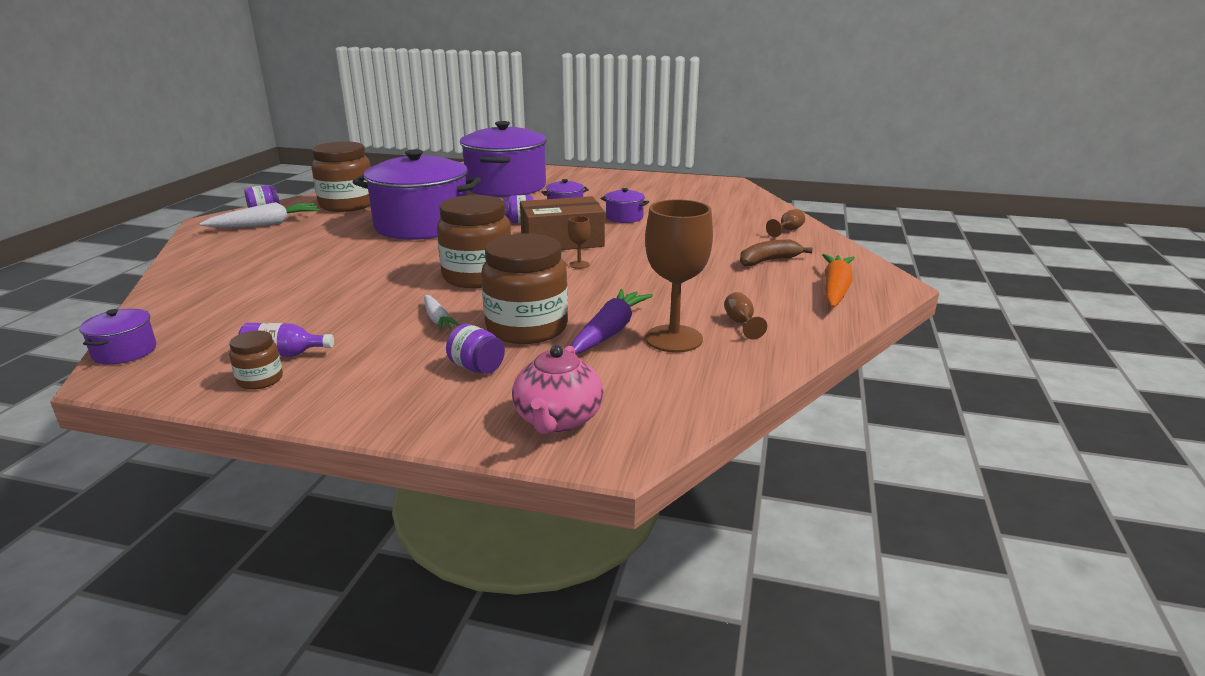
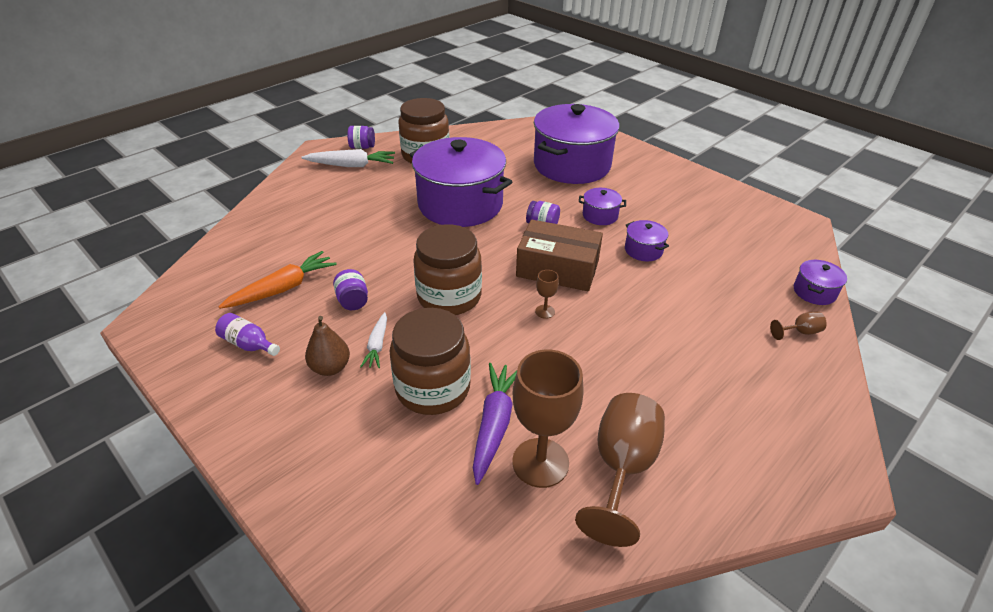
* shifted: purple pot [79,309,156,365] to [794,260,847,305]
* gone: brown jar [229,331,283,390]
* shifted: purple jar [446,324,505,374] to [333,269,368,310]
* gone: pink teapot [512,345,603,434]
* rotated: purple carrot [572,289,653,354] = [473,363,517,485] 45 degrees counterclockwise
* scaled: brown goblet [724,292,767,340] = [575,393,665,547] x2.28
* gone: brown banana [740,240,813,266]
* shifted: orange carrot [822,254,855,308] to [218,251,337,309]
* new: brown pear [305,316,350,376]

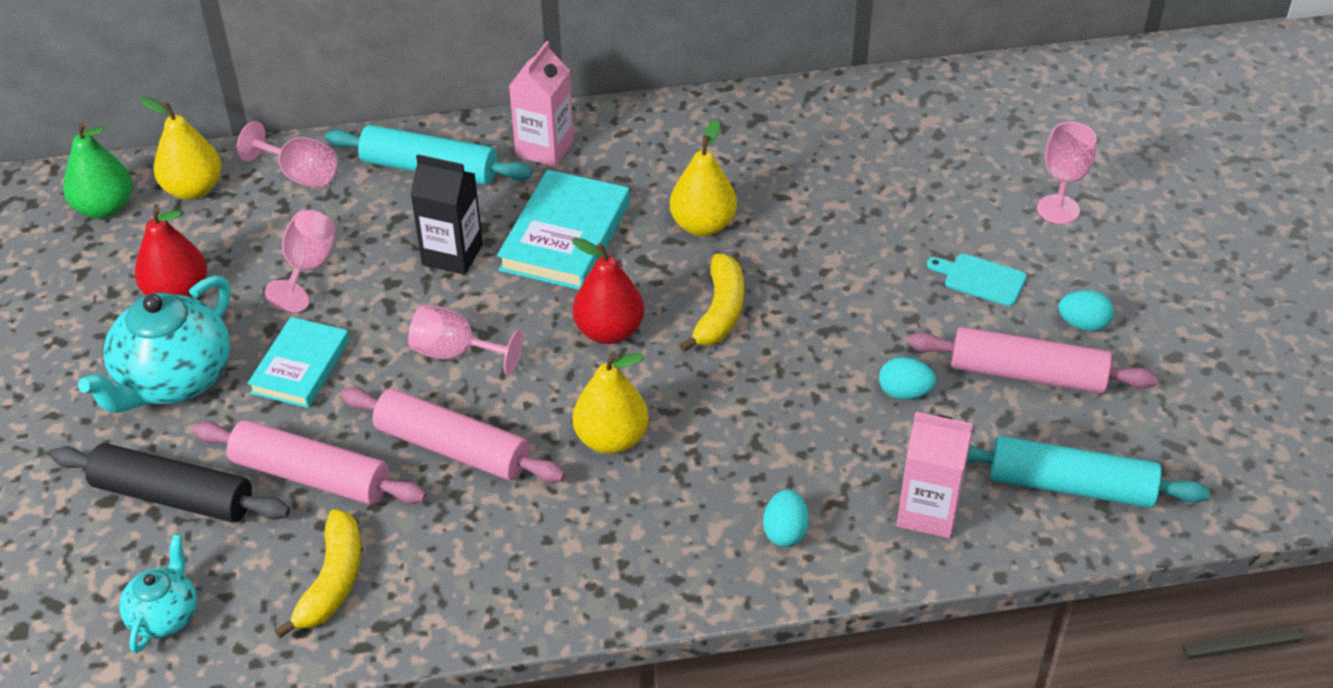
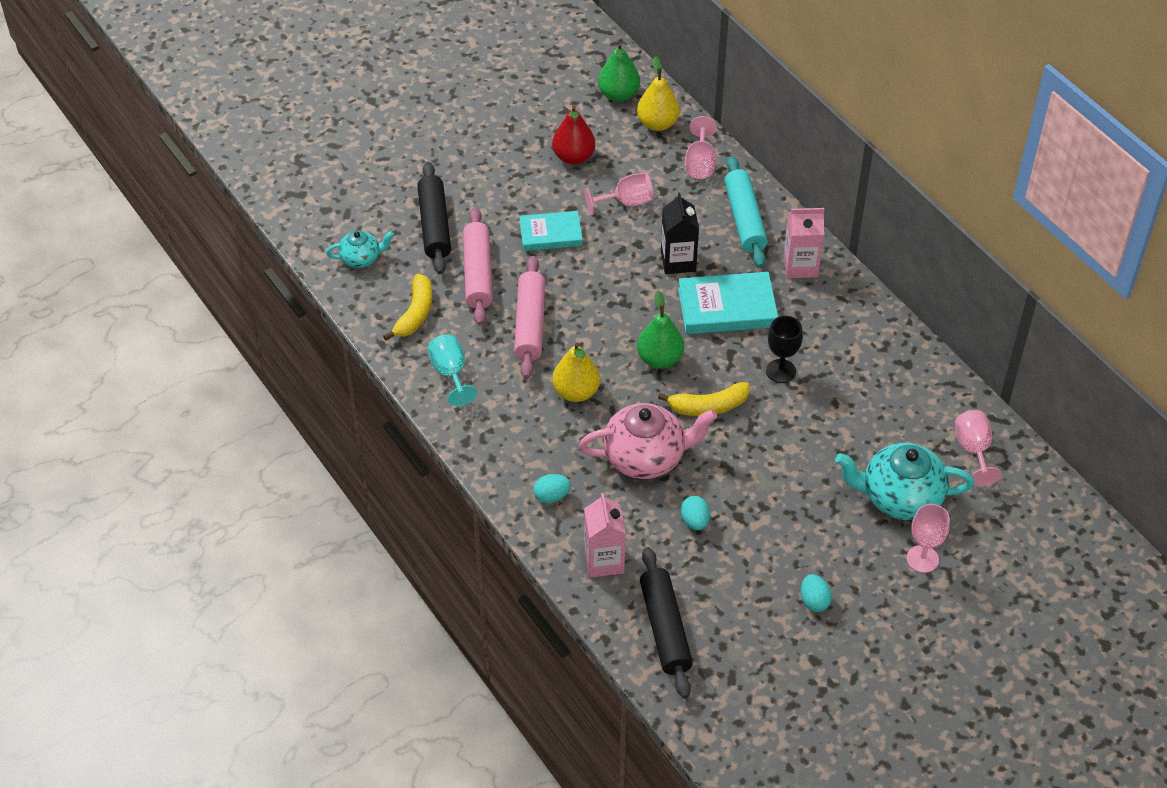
* shifted: turquoise teapot [78,275,230,413] to [835,443,974,520]
* rotated: yellow banana [274,509,361,638] = [383,274,432,340] 60 degrees counterclockwise
* shifted: pink goblet [408,304,523,375] to [955,410,1002,486]
* repainted: red pear [571,237,644,344] to green pear [637,291,684,369]
* swapped: yellow pear [670,119,737,236] to black goblet [766,316,803,383]
* gone: pink rolling pin [907,327,1158,394]
* gone: turquoise cutting board [927,254,1027,306]
* repainted: turquoise rolling pin [967,436,1210,508] to black rolling pin [640,547,693,699]
* new: turquoise goblet [428,334,477,406]
* new: pink teapot [579,403,717,479]

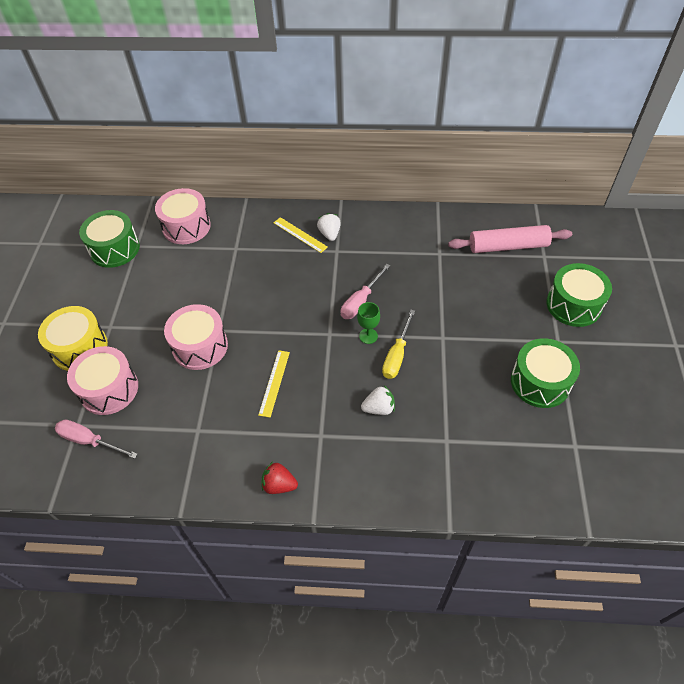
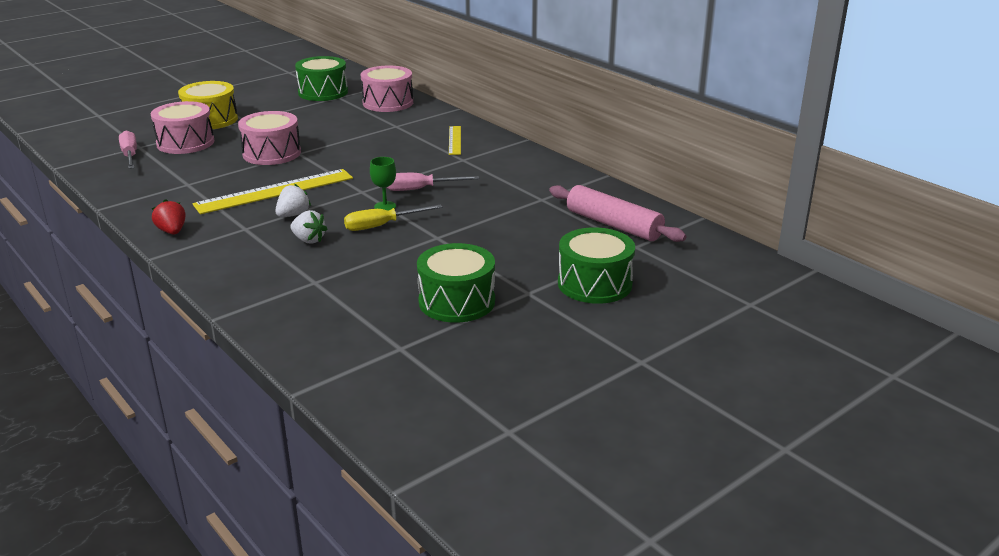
* scaled: yellow ruler [258,350,290,418] = [192,169,353,214] x1.91
* shifted: white strawberry [317,213,341,241] to [275,184,311,217]

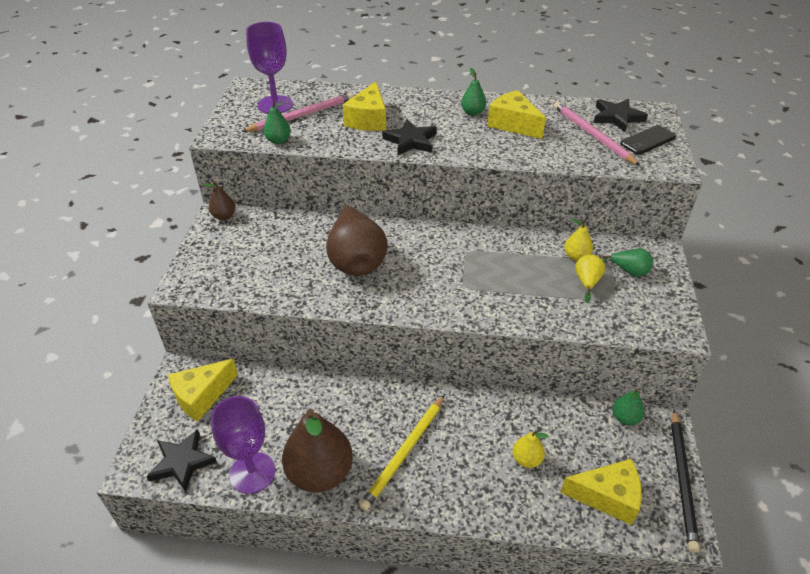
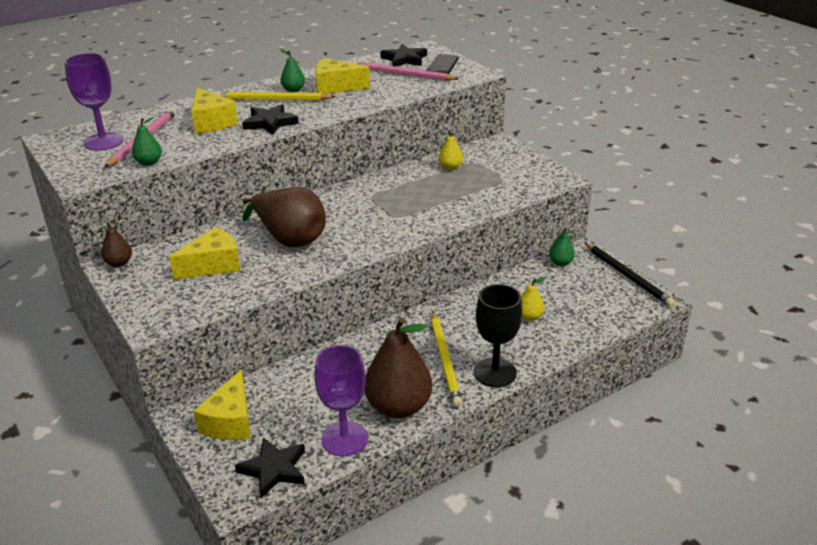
* shifted: yellow cheese [560,459,642,525] to [169,227,240,279]
* gone: yellow pear [575,254,605,303]
* gone: green pear [602,248,653,277]
* new: yellow pencil [215,92,336,100]
* new: black goblet [474,284,522,387]

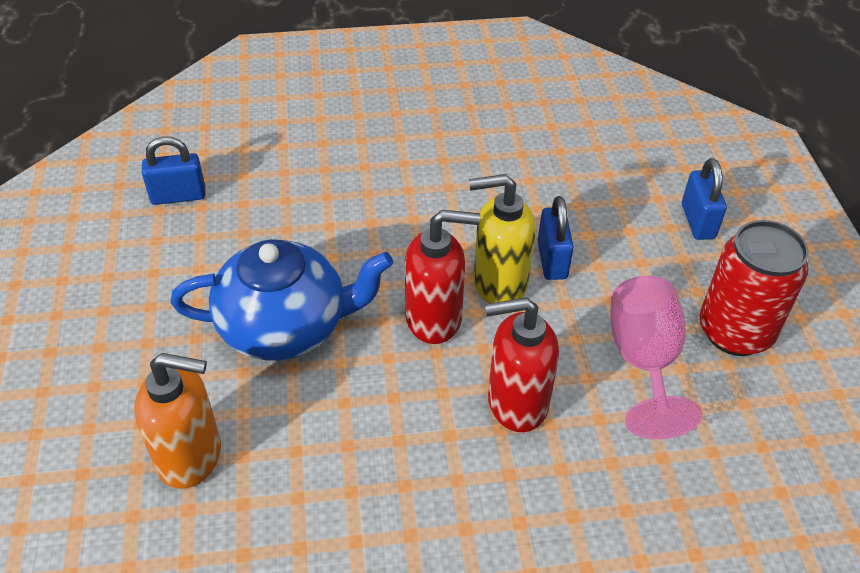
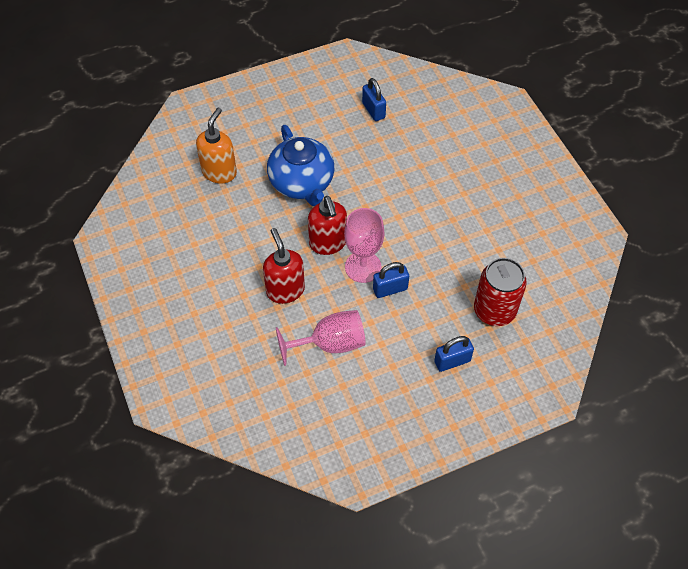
* rotated: orange soap dispenser [134,353,221,489] = [196,108,237,184] 150 degrees counterclockwise
* swapped: yellow soap dispenser [469,174,536,303] to pink goblet [344,208,384,283]
* shifted: red can [699,220,809,356] to [474,258,527,326]

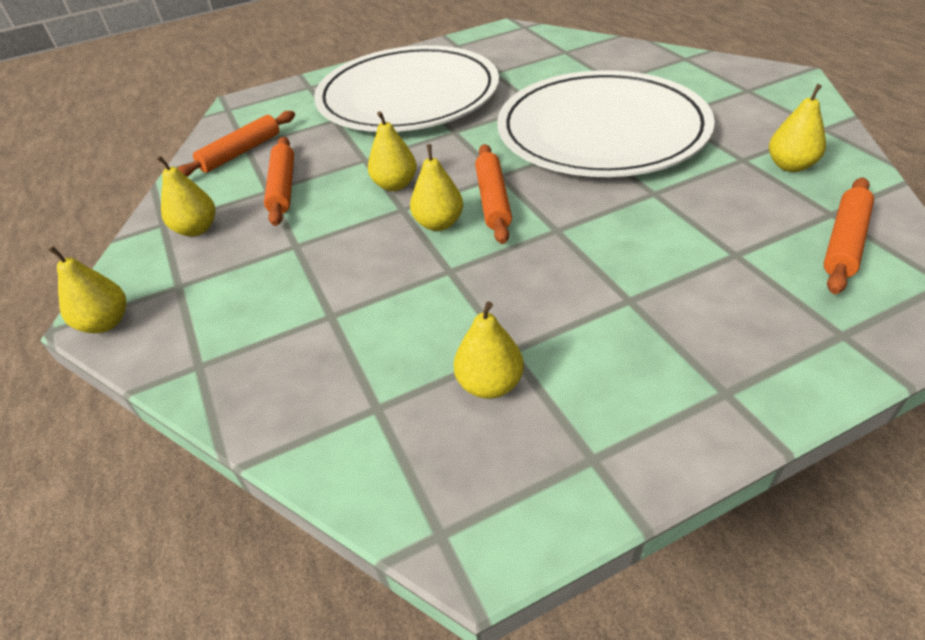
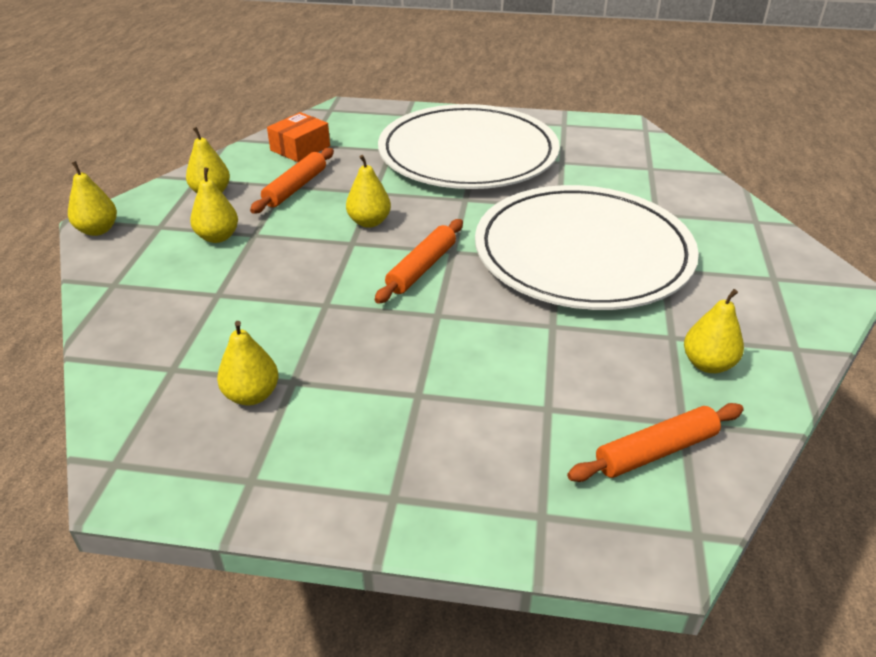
* swapped: orange rolling pin [177,111,295,177] to orange box [267,112,330,162]
* shifted: yellow pear [410,144,463,231] to [190,168,238,243]

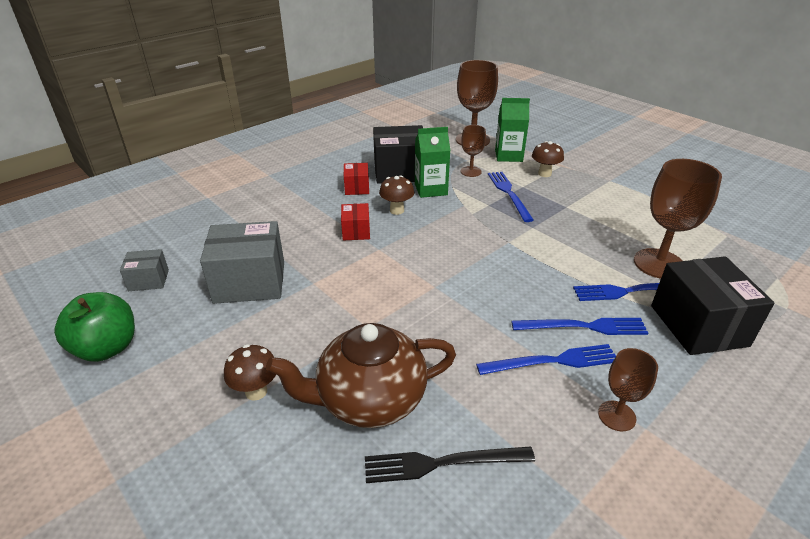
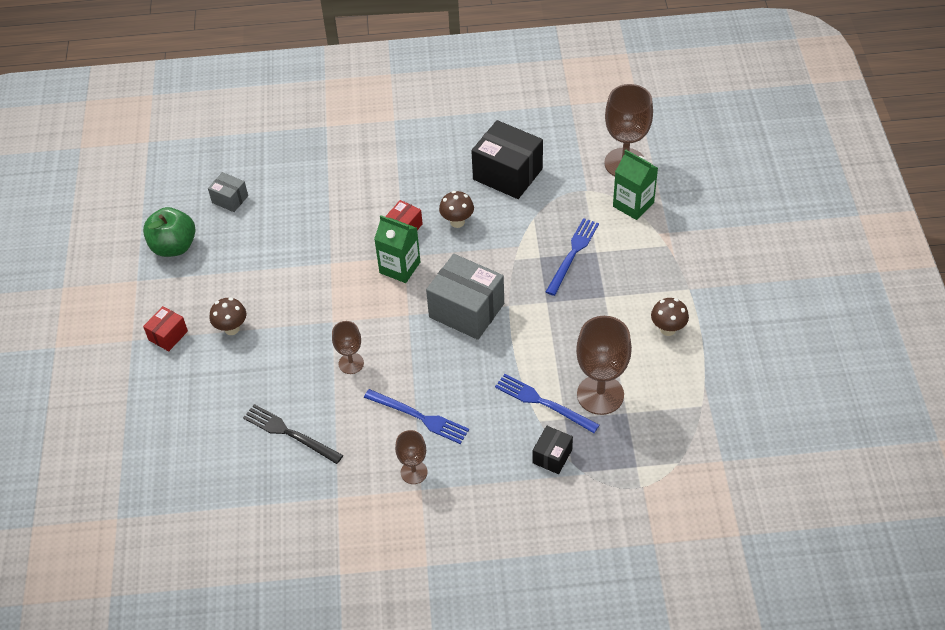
* shifted: grey box [200,221,284,304] to [426,254,504,340]
* gone: brown teapot [266,323,456,428]
* shifted: red box [344,163,369,195] to [143,306,188,351]
* shifted: green carton [415,127,451,198] to [374,215,421,283]
* shifted: brown goblet [460,125,486,177] to [332,321,364,374]
* gone: blue fork [511,318,649,335]
* shifted: brown mushroom [532,141,564,177] to [651,298,689,336]
* scaled: black box [651,256,775,355] = [533,426,573,474] x0.51

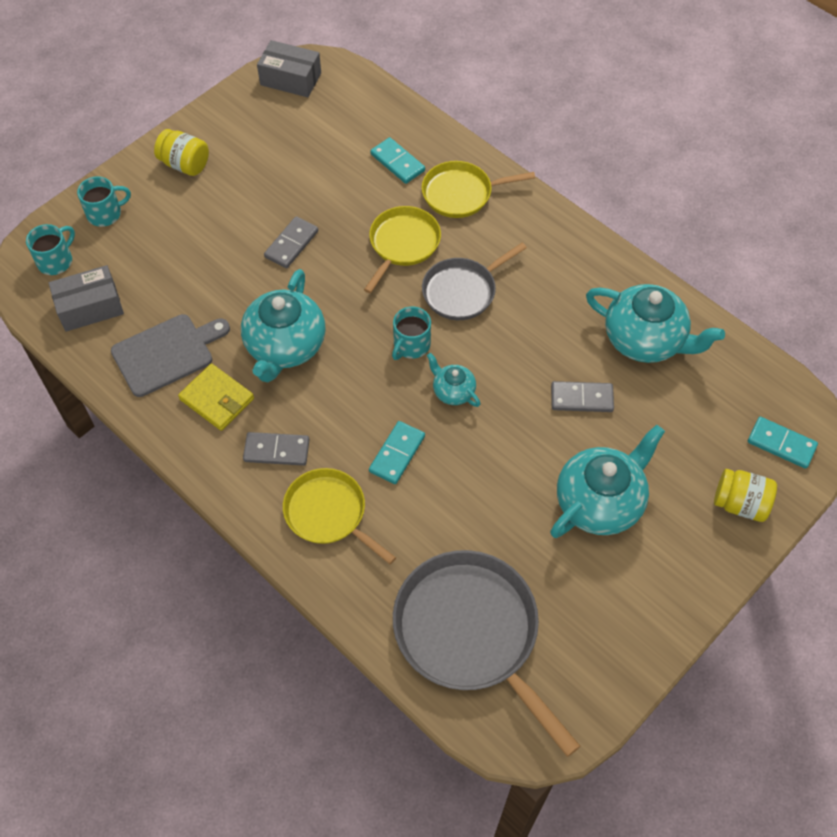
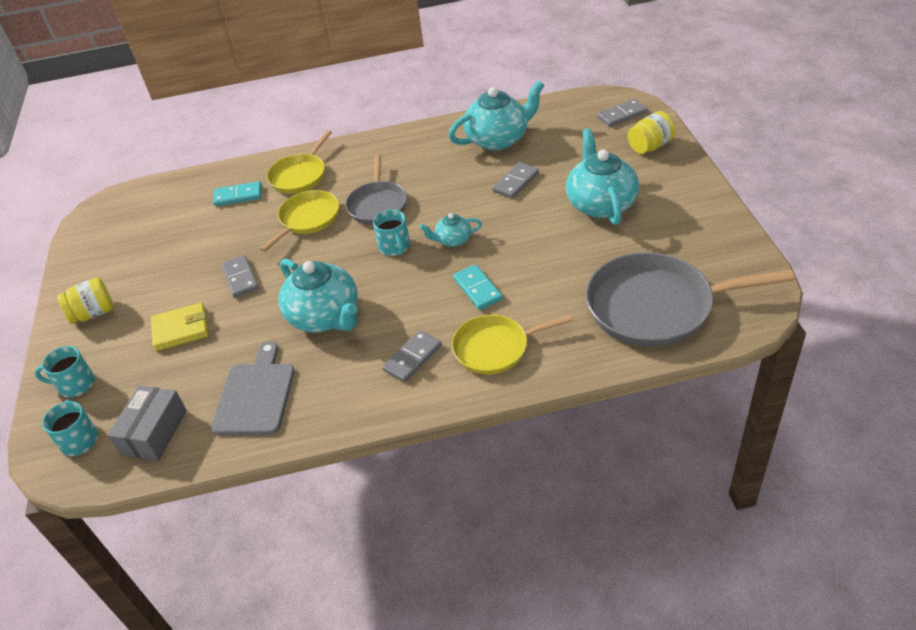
* rotated: turquoise mug [77,176,131,227] = [35,346,95,397] 105 degrees counterclockwise
* shifted: yellow wallet [178,364,254,431] to [151,302,208,351]
* gone: grey box [257,40,321,97]
* rotated: yellow pan [364,206,441,293] = [260,190,339,252] 60 degrees clockwise
* repainted: turquoise domino [748,417,818,469] to grey domino [598,99,647,127]

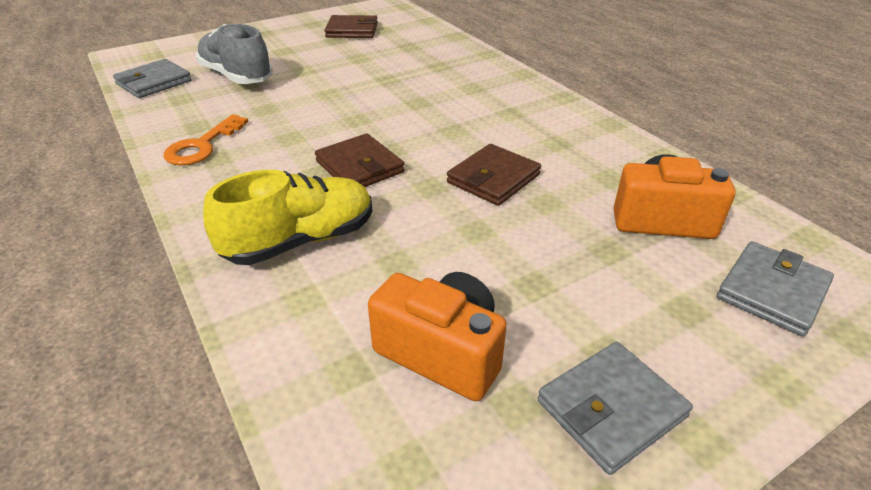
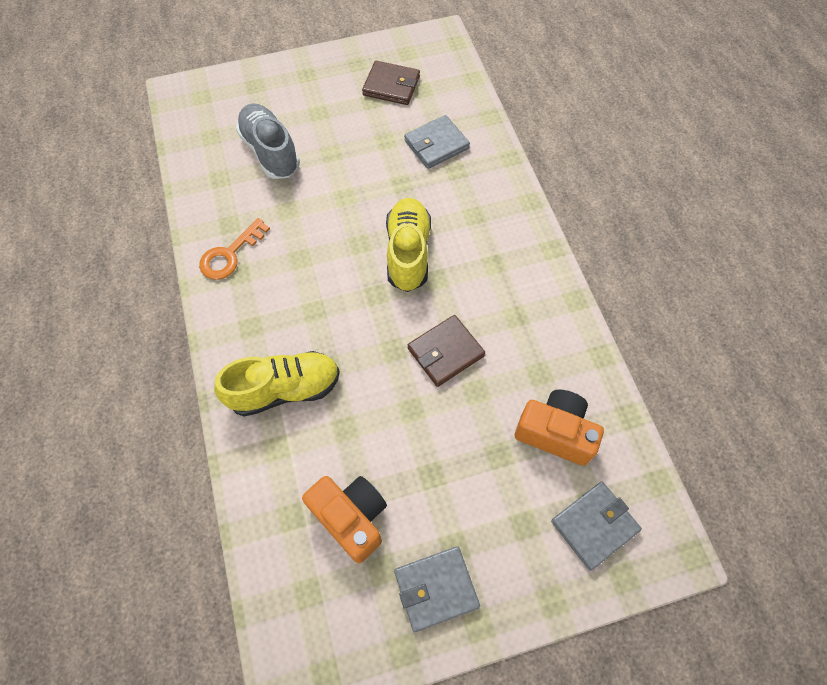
* shifted: grey wallet [113,59,192,98] to [404,115,470,169]
* gone: brown wallet [315,133,405,187]
* new: yellow shoe [386,198,431,292]

